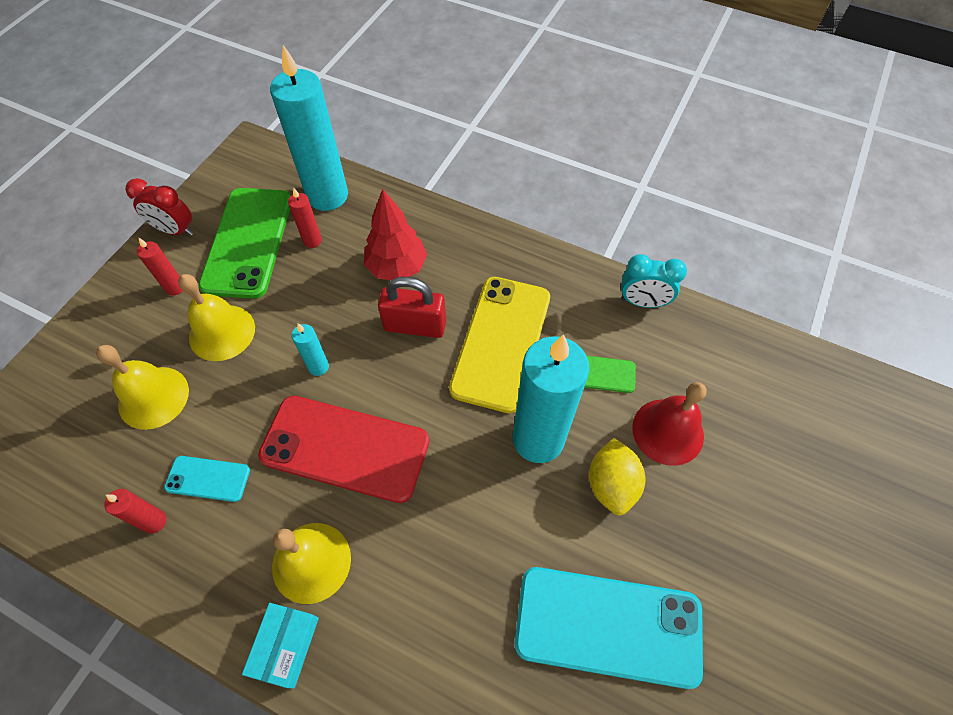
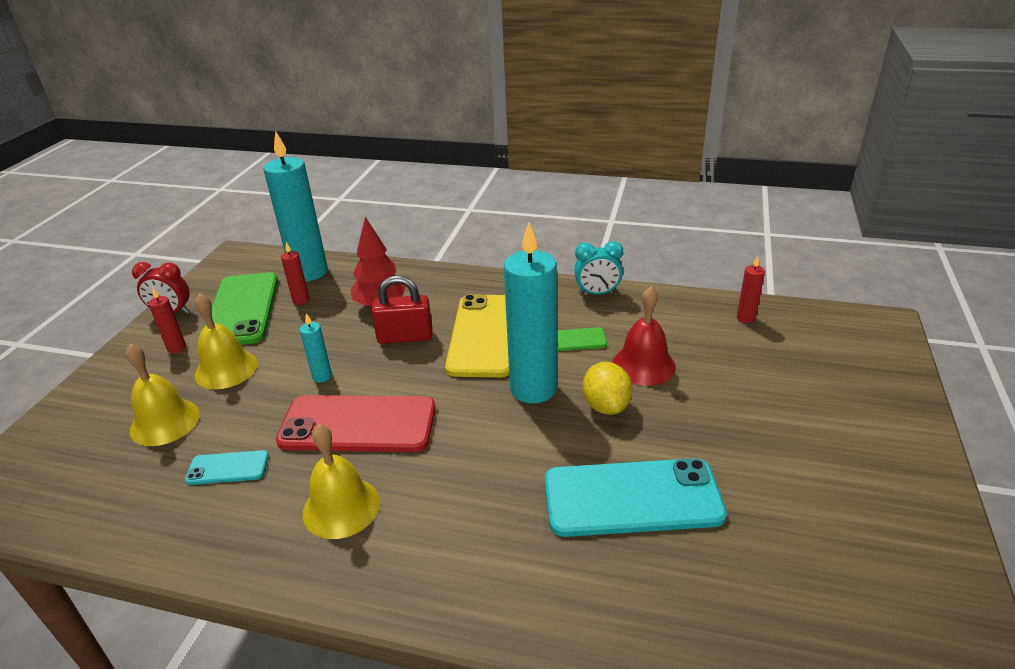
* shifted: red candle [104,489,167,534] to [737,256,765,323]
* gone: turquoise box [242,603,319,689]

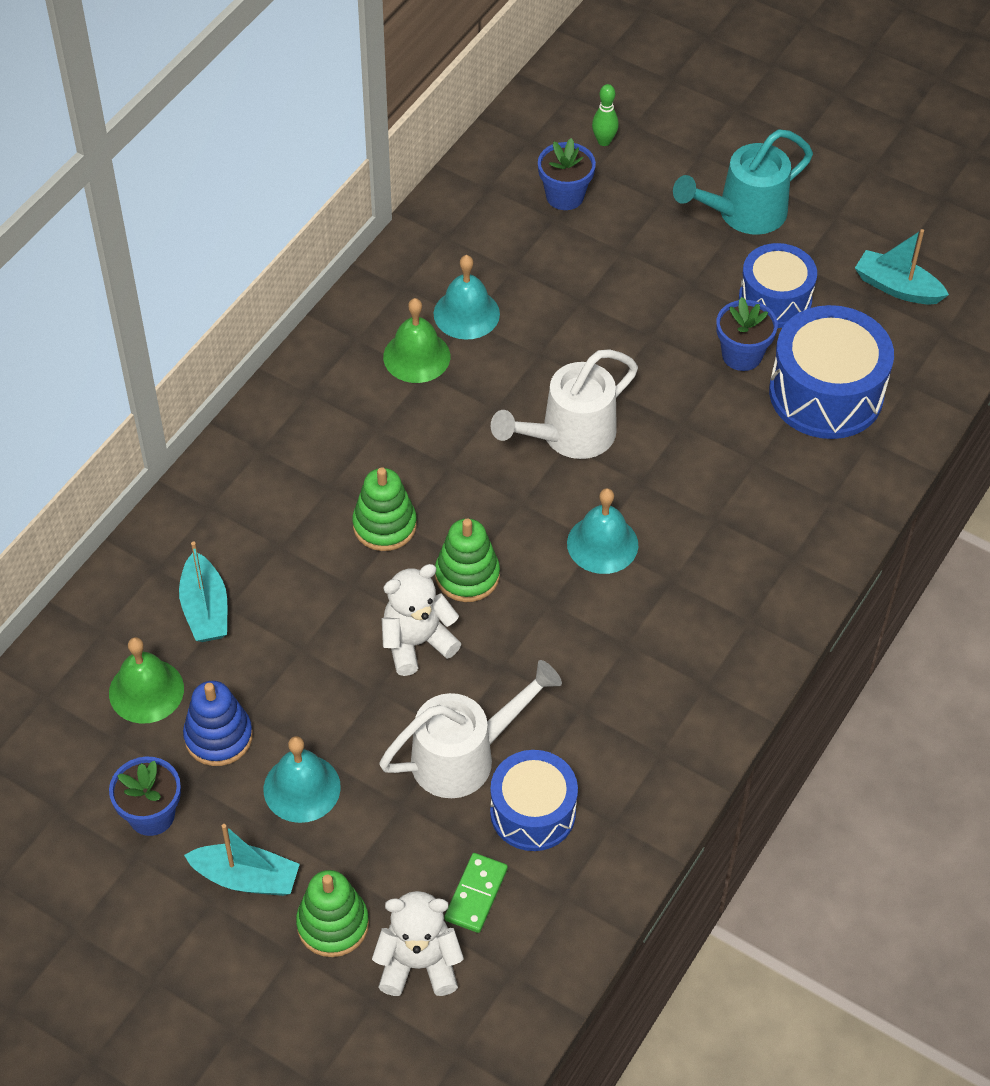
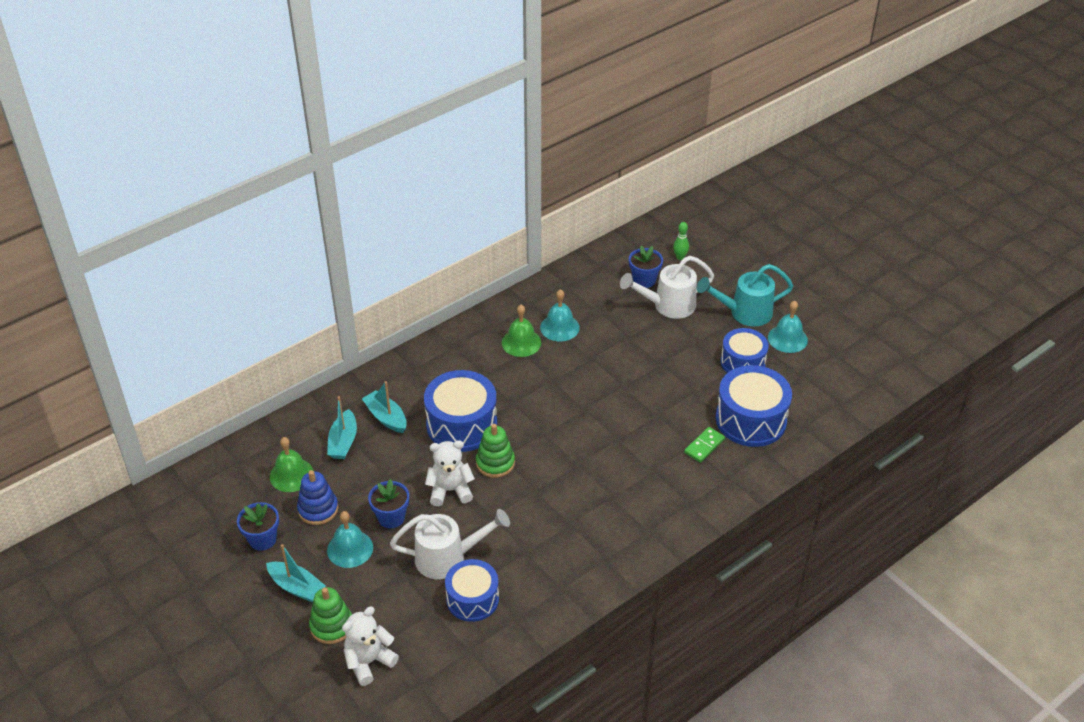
* swapped: green stacking toy [352,467,417,551] to blue drum [424,370,497,452]
* rotated: white teddy bear [372,891,464,996] = [342,607,399,686] 60 degrees counterclockwise
* shifted: green domino [444,853,508,933] to [684,427,725,463]
* shifted: white watering can [491,350,638,459] to [620,256,715,319]
* shifted: turquoise bell [567,488,638,574] to [768,301,808,353]
* shifted: blue flower pot [716,297,778,371] to [368,479,409,528]
* shifted: turquoise boat [855,229,949,304] to [362,381,407,433]

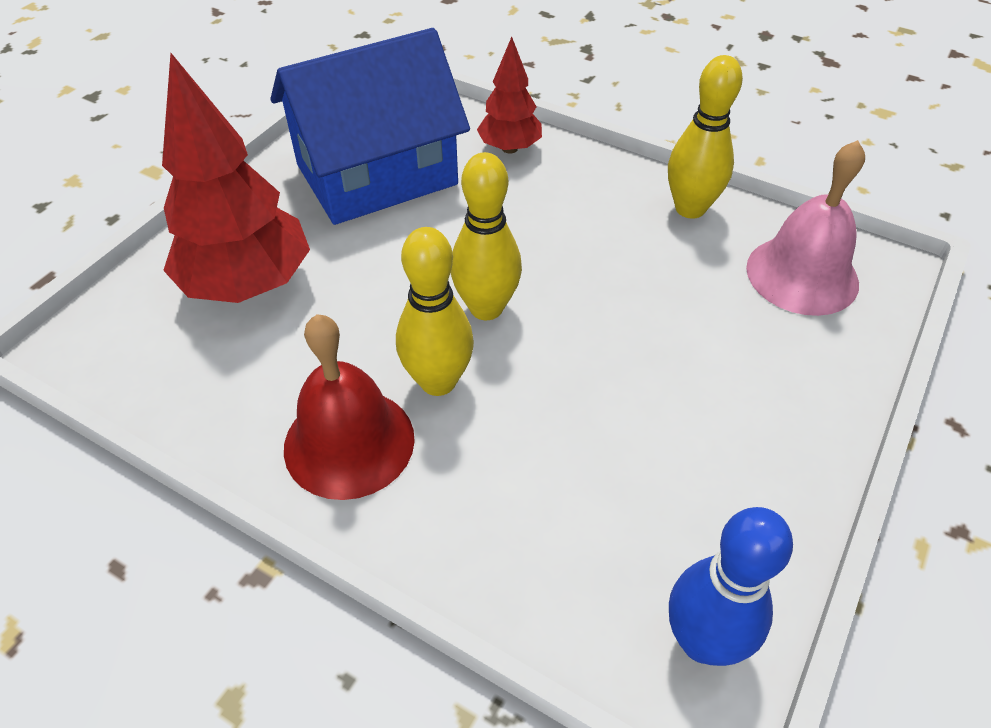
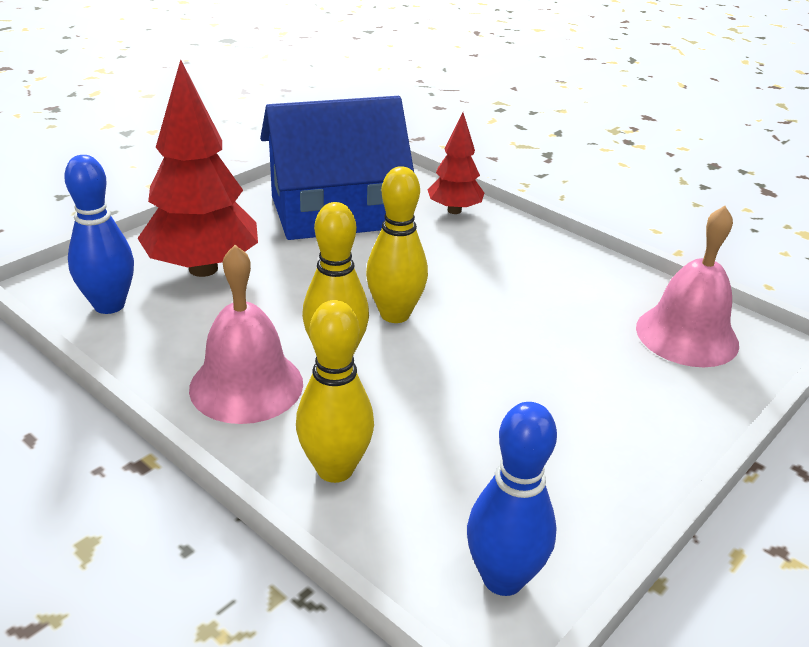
* repainted: red bell [284,314,415,500] to pink bell [189,245,303,424]
* shifted: yellow bowling pin [668,55,743,219] to [296,300,374,483]
* new: blue bowling pin [64,155,134,314]

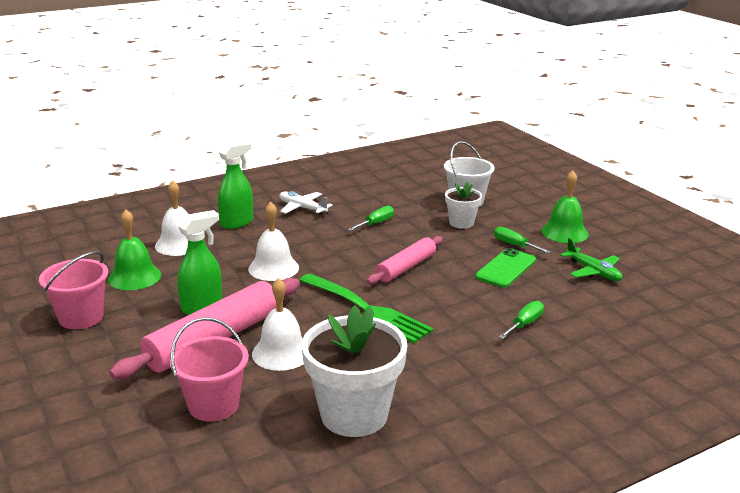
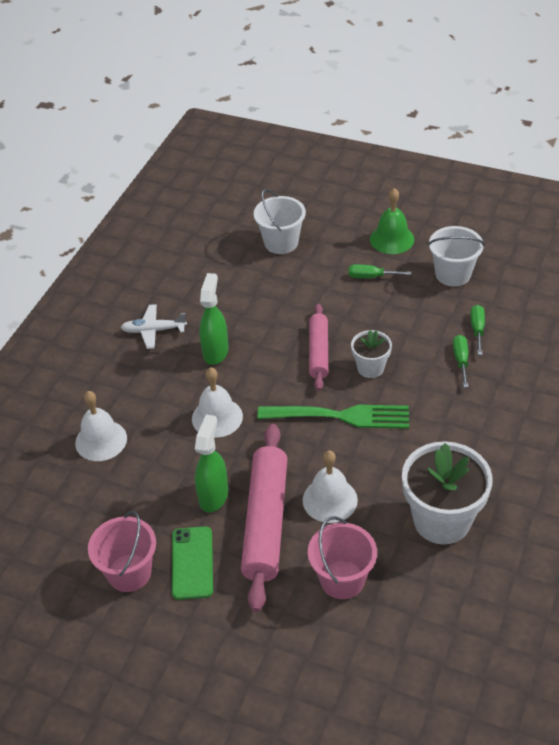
* gone: green bell [108,210,161,290]
* shifted: green spray bottle [218,140,253,229] to [199,273,229,365]
* shifted: green screwdriver [348,206,394,231] to [471,305,485,355]
* shifted: white flower pot [445,182,482,229] to [351,330,392,378]
* shifted: green phone [475,248,536,288] to [172,526,213,600]
* swapped: green plane [560,238,622,281] to white bucket [428,226,485,287]

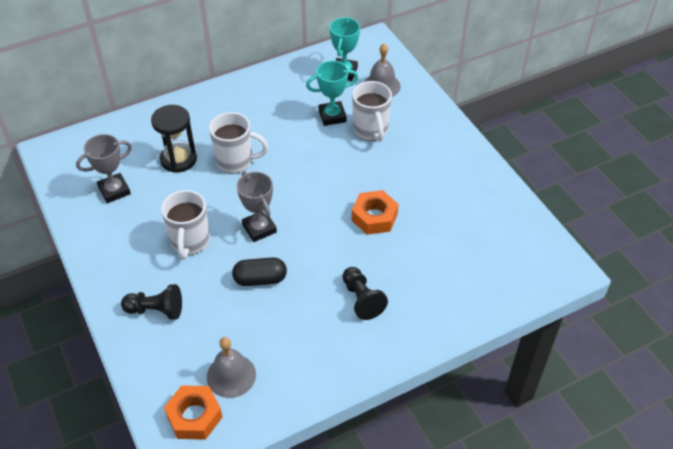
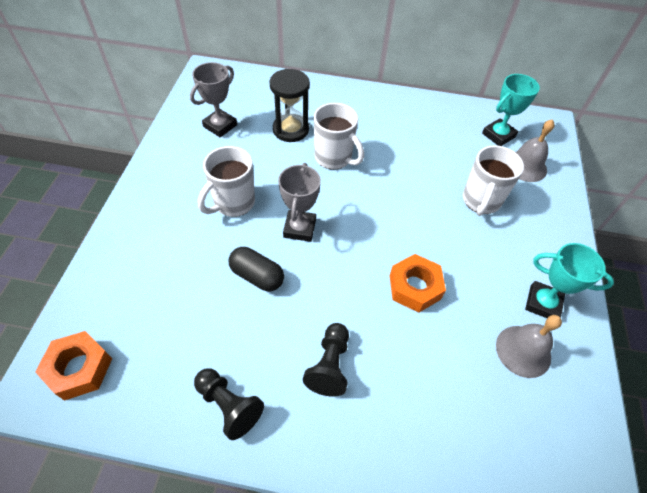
* rotated: grey trophy [76,134,132,203] = [190,62,237,137] 60 degrees counterclockwise
* shifted: black pawn [121,284,182,320] to [194,368,264,440]
* shifted: grey bell [207,337,256,398] to [496,315,562,378]
* shifted: turquoise trophy [306,61,358,126] to [525,243,614,318]

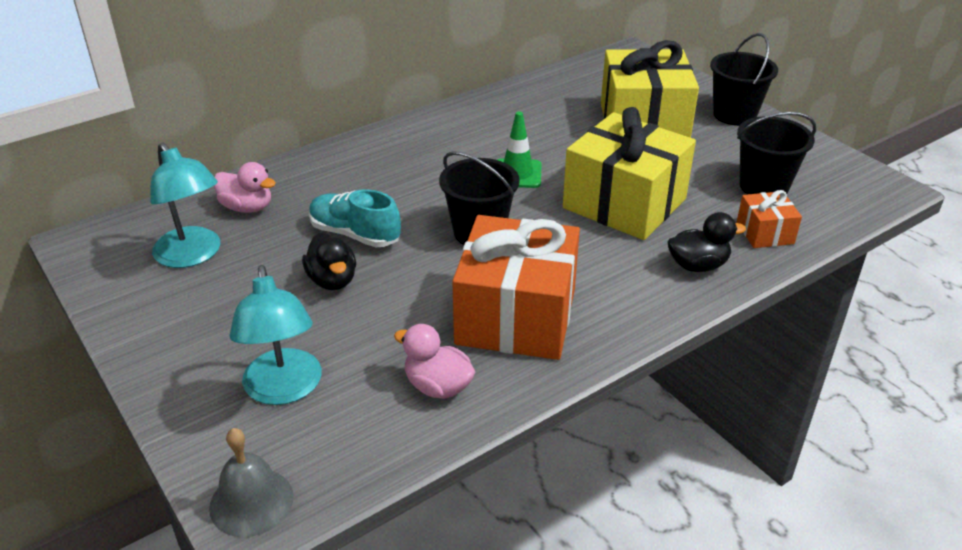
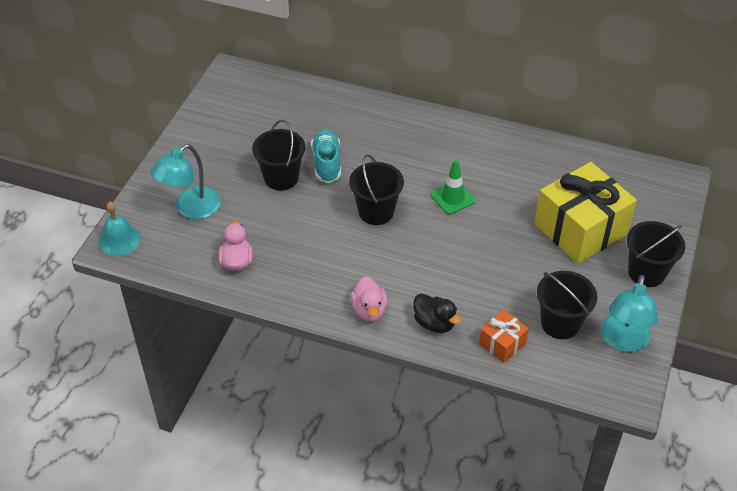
* shifted: turquoise lamp [150,143,220,268] to [601,275,658,352]
* repainted: grey bell [209,428,294,537] to turquoise bell [98,202,141,256]
* shifted: pink duck [214,162,276,213] to [351,276,387,322]
* swapped: black duck [302,233,356,290] to black bucket [252,120,305,191]
* gone: orange gift [452,215,580,360]
* gone: yellow gift [563,107,696,240]

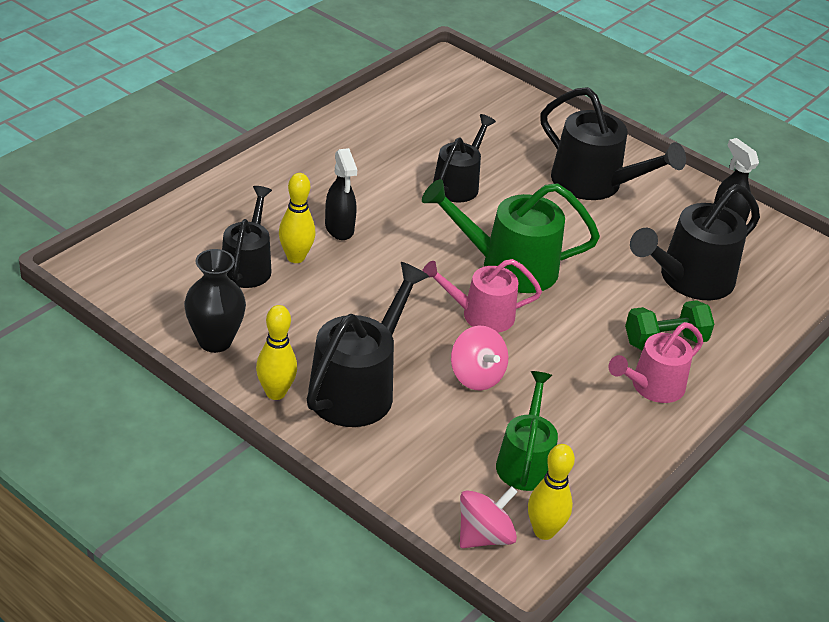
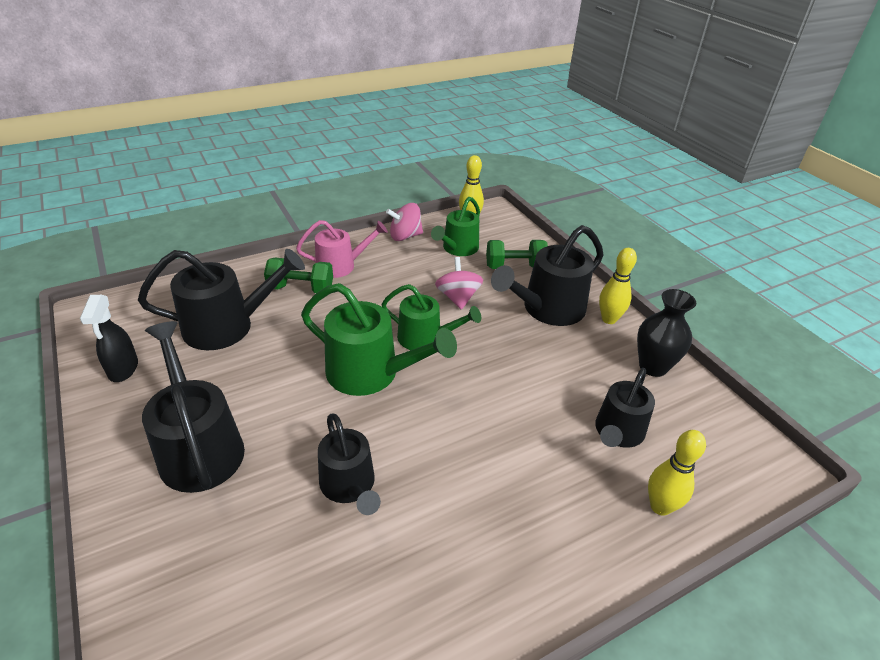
* shifted: yellow bowling pin [279,173,316,263] to [648,430,706,516]
* gone: black spray bottle [325,148,357,240]
* repainted: pink watering can [422,259,542,333] to green watering can [381,284,481,350]
* rotated: black watering can [433,114,496,202] = [318,413,381,515] 75 degrees counterclockwise
* shifted: pink spinning top [460,486,518,548] to [386,203,423,241]
* new: green dumbbell [486,240,548,269]

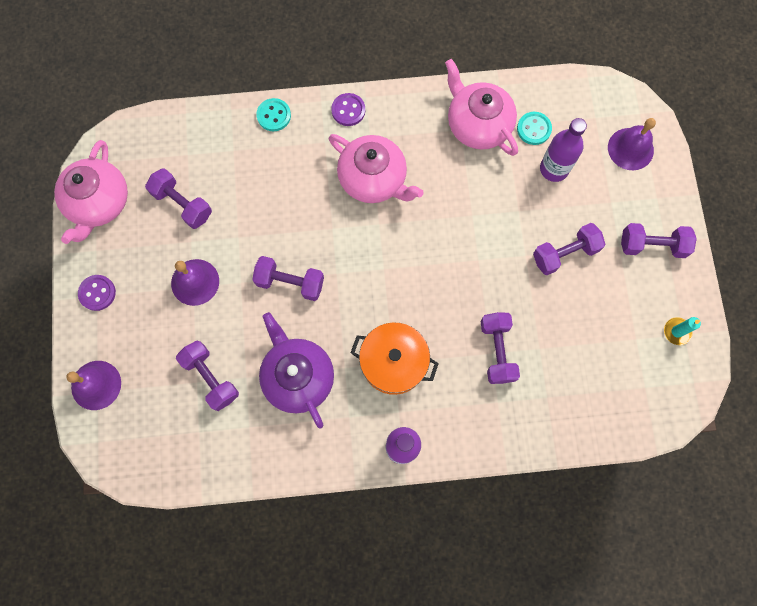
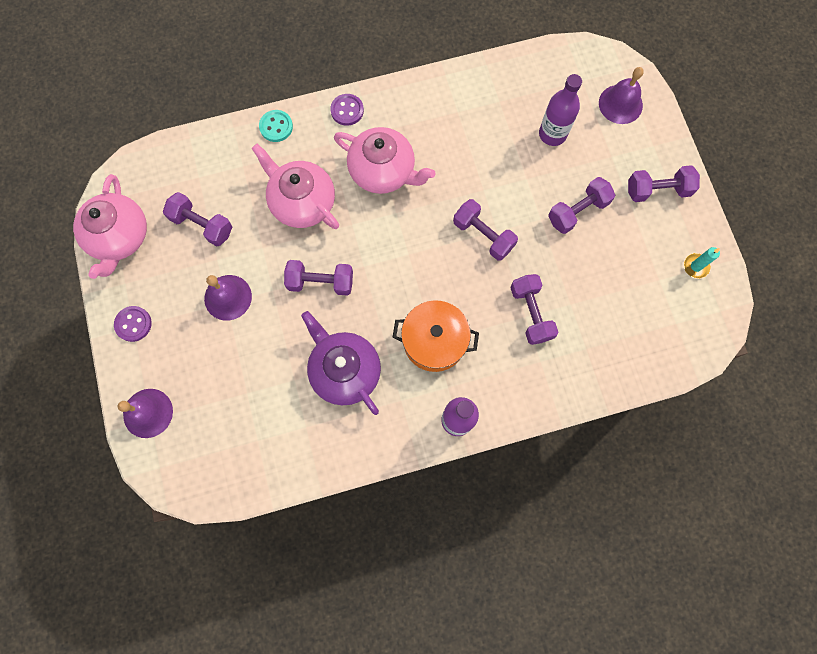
* shifted: purple dumbbell [176,341,239,411] to [453,199,518,261]
* shifted: pink teapot [445,59,518,156] to [251,144,339,229]
* gone: turquoise button [517,112,552,145]

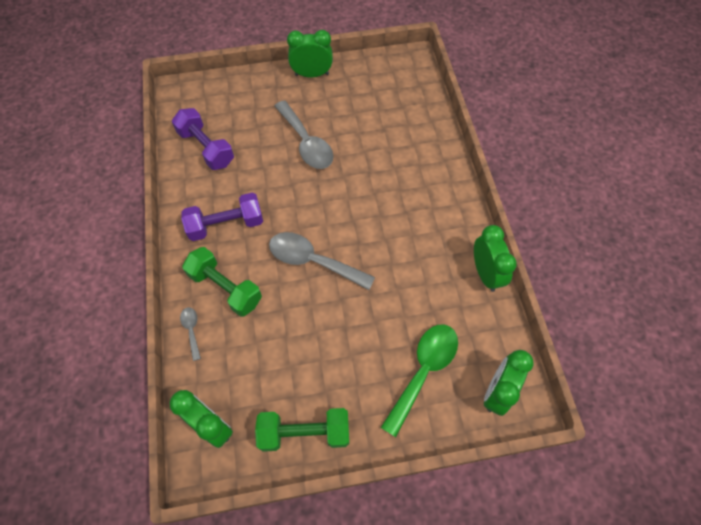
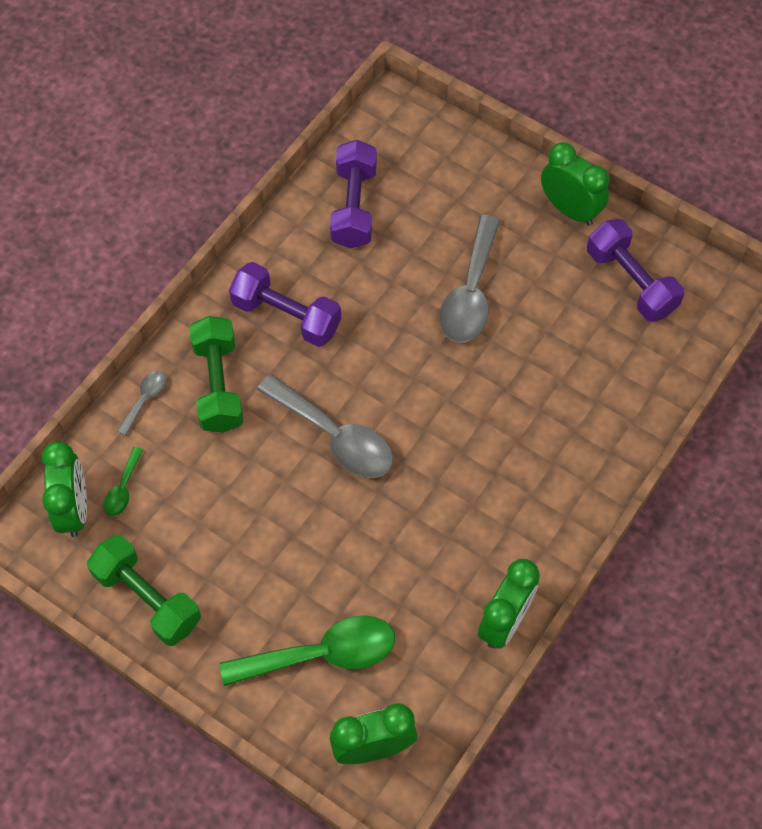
* rotated: grey spoon [269,232,375,290] = [257,374,393,478] 150 degrees clockwise
* new: green spoon [104,447,143,516]
* new: purple dumbbell [587,219,684,322]

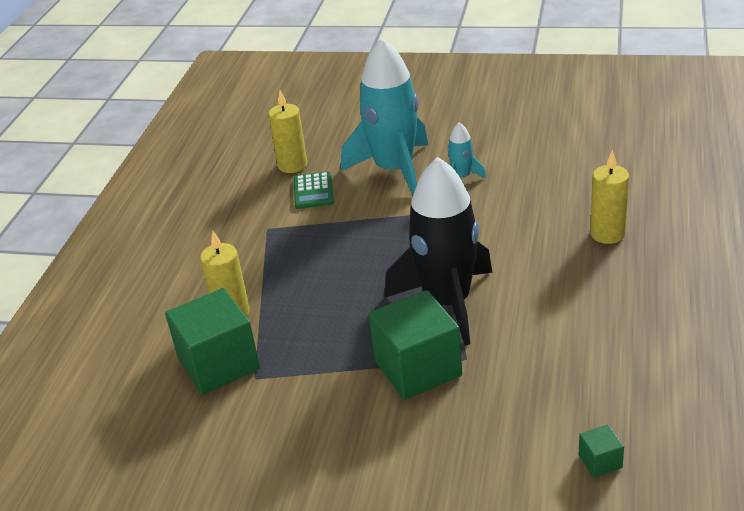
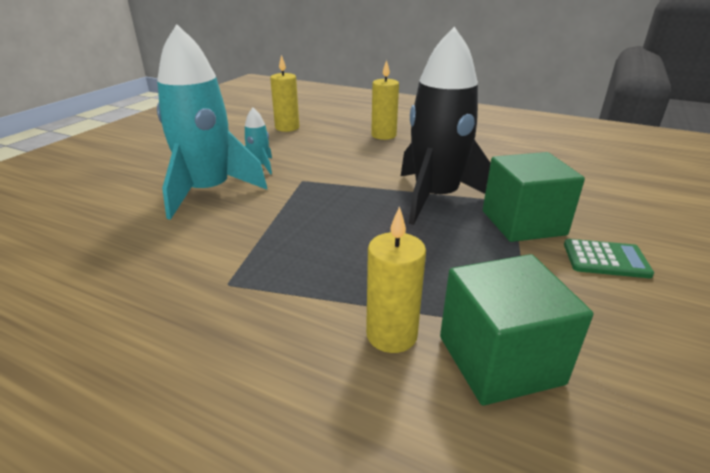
* shifted: yellow candle [268,90,307,173] to [270,55,299,132]
* shifted: green calculator [294,172,334,209] to [564,239,654,278]
* gone: green cube [579,424,624,478]

